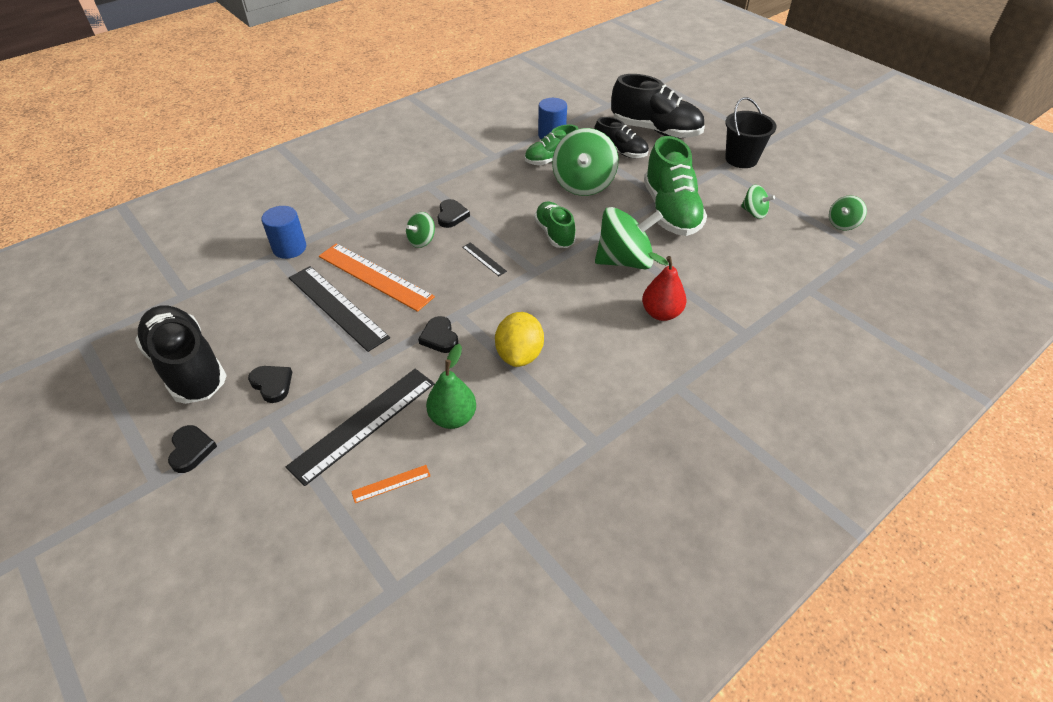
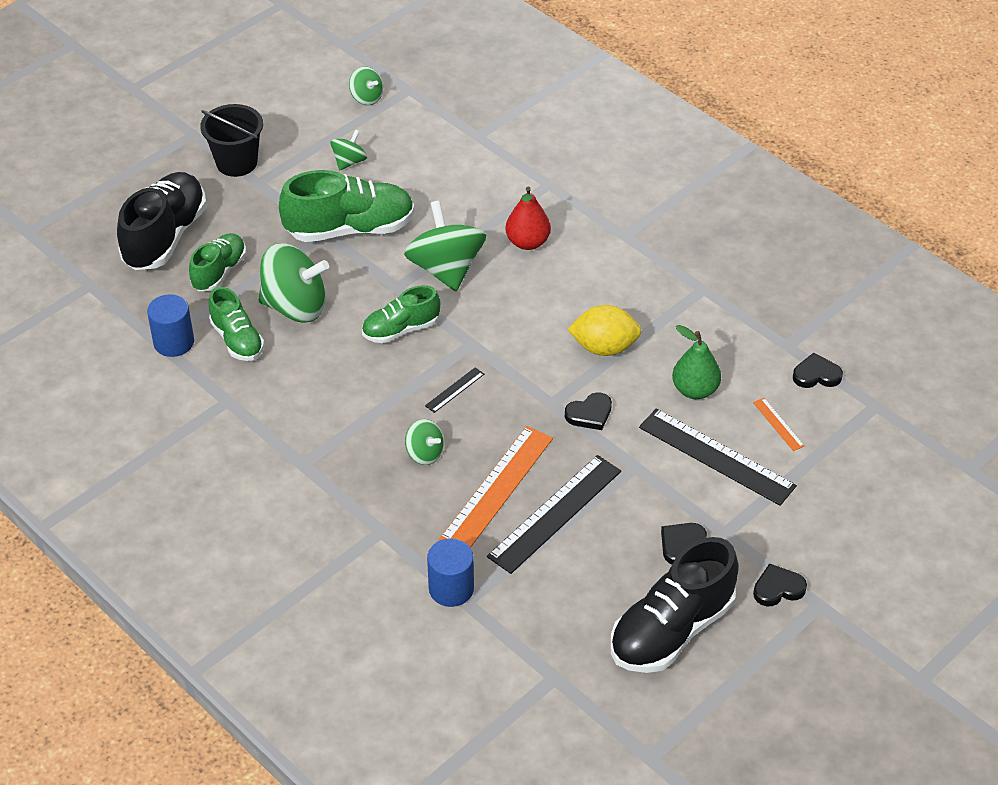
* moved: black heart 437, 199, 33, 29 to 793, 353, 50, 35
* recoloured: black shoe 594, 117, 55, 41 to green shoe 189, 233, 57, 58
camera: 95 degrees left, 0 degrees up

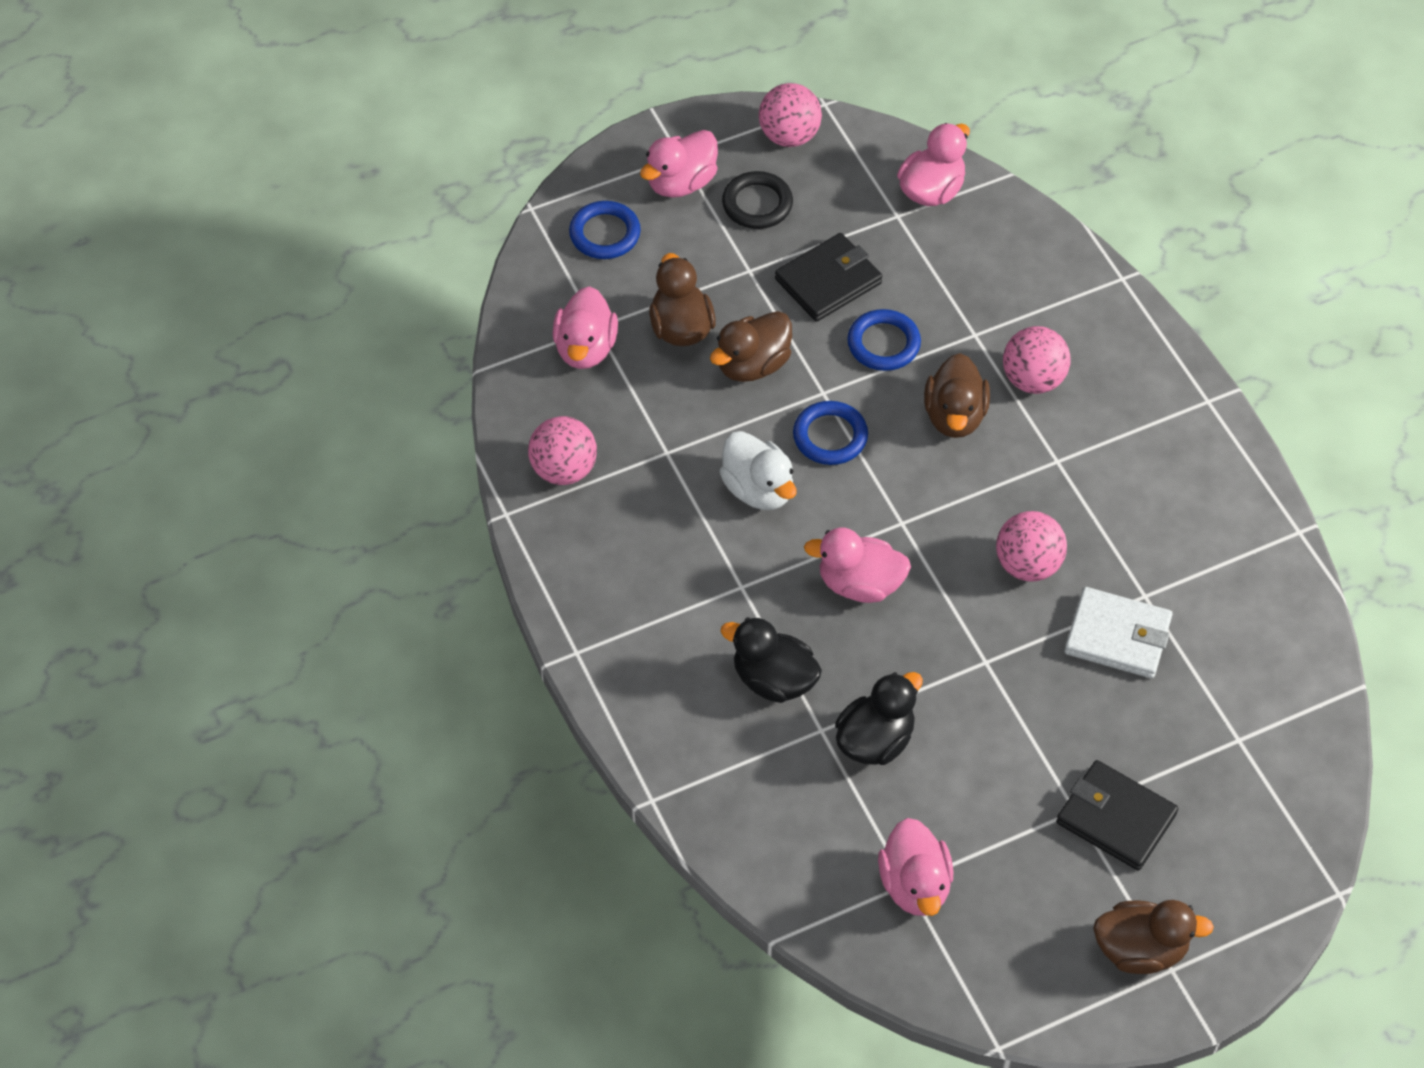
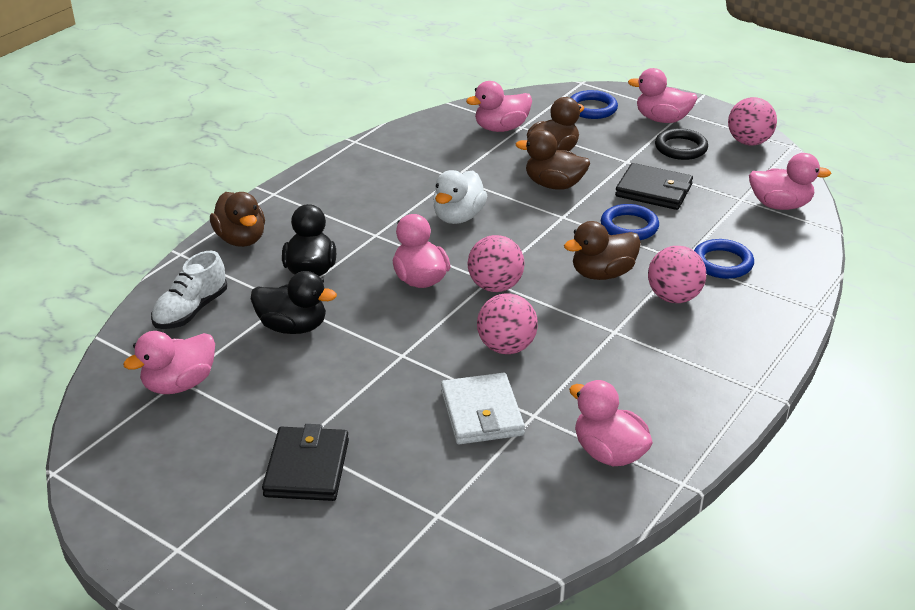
* added: white shoe 151, 251, 76, 78
* added: pink duck 569, 380, 84, 86
* moved: pink ball 528, 416, 69, 69 to 467, 235, 57, 57
* moved: blue ring 793, 401, 75, 64 to 694, 239, 60, 40
* moved: brown duck 1093, 900, 121, 74 to 210, 192, 55, 55
camera: 60 degrees right, 20 degrees down

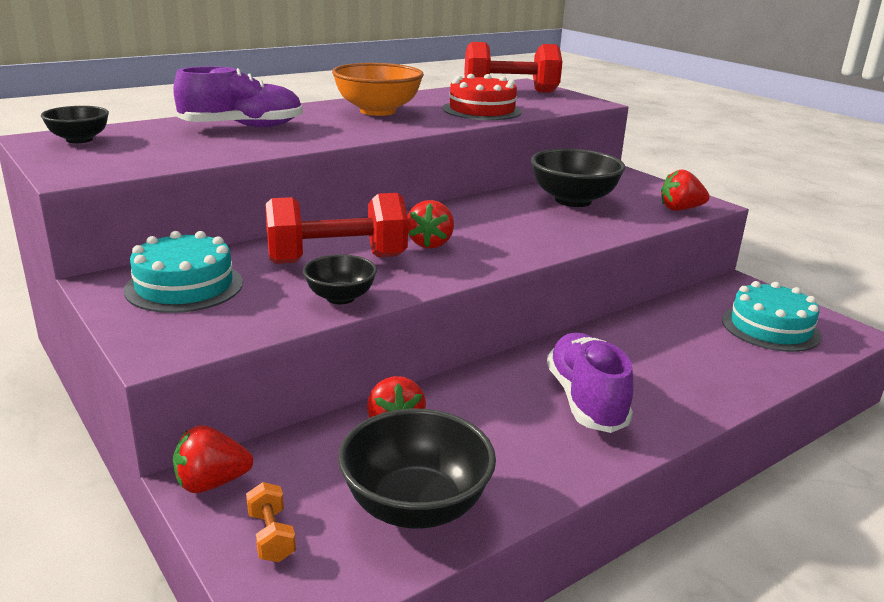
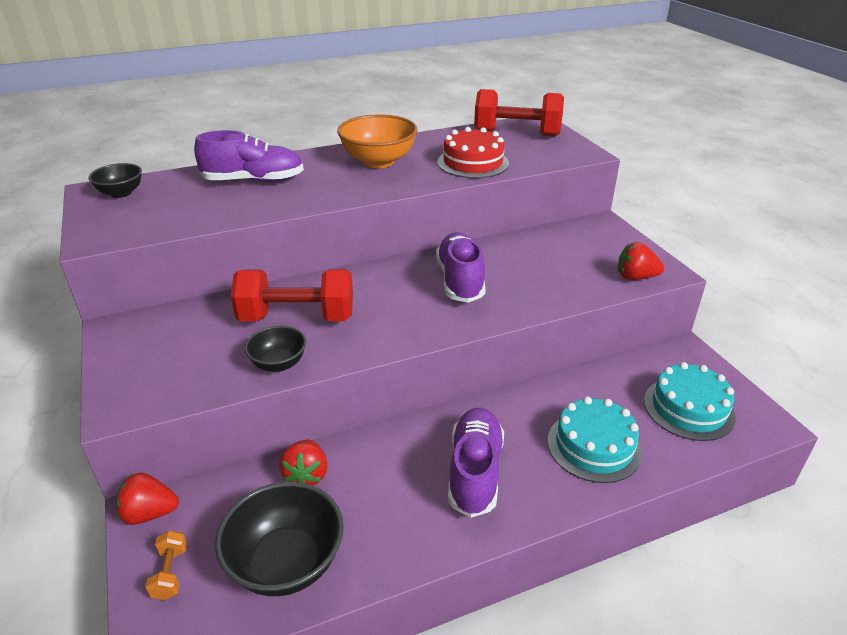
* removed: red strawberry 407, 200, 47, 48
* removed: black bowl 531, 149, 94, 58
* added: purple shoe 436, 232, 50, 71
* moved: turquoise cake 124, 231, 119, 82 to 548, 397, 94, 86
camera: 15 degrees right, 10 degrees up

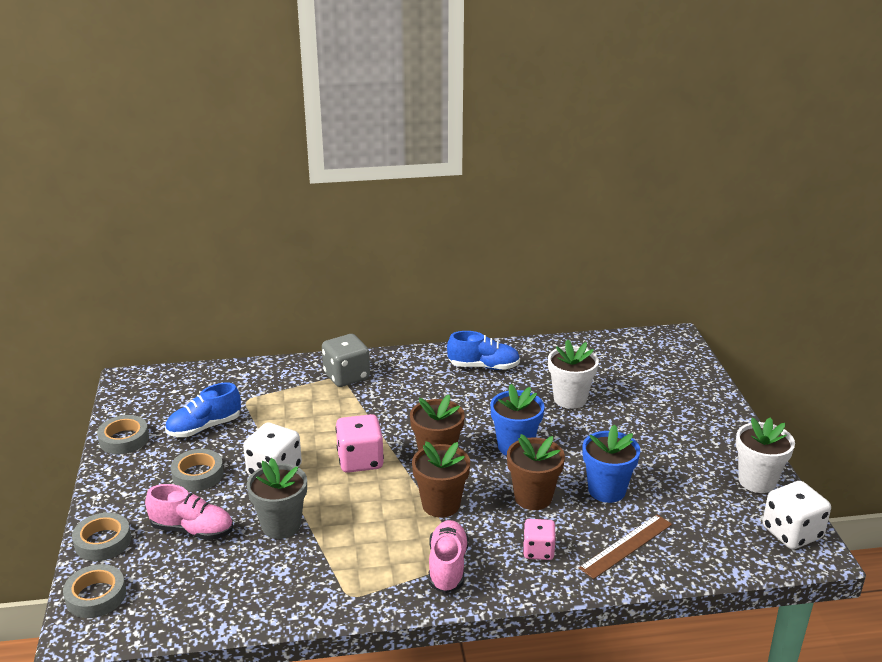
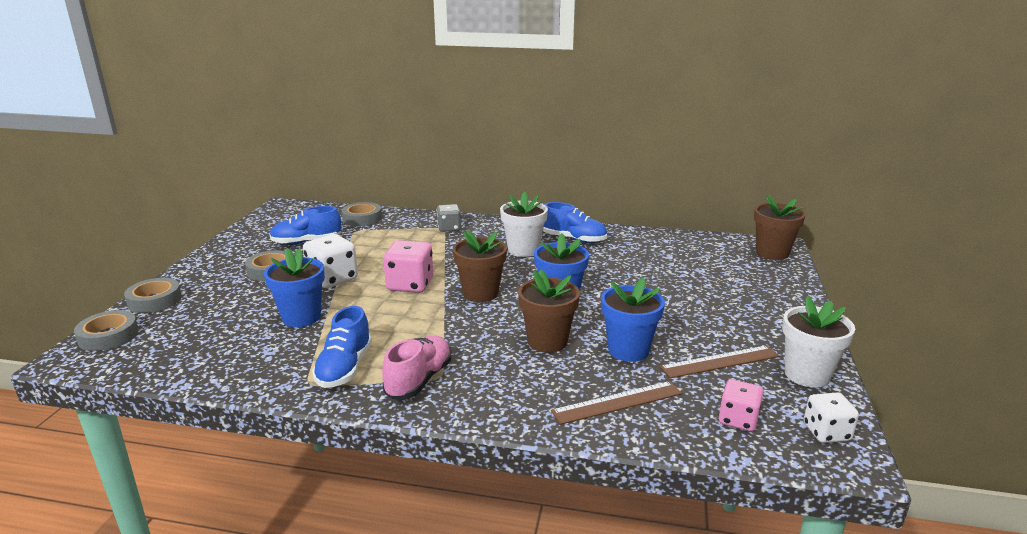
* removed: pink shoe 145, 484, 88, 56
* added: blue shoe 312, 306, 60, 82
* added: brown ruler 660, 345, 119, 33
* moved: grey tape 97, 415, 52, 39 to 342, 202, 40, 24
* moved: brown flower pot 412, 441, 58, 77 to 754, 195, 52, 65
* moved: pink dice 523, 519, 33, 41 to 719, 379, 44, 52
* moved: white flower pot 548, 339, 51, 70 to 500, 192, 48, 65
* recoloured: grey flower pot 247, 458, 60, 81 to blue flower pot 264, 248, 61, 79
* resized: grey dice 322, 334, 48, 53 = 437, 204, 24, 28 x0.64
* resized: white dice 763, 481, 68, 68 = 804, 392, 55, 51 x0.64
camera: 20 degrees right, 5 degrees down

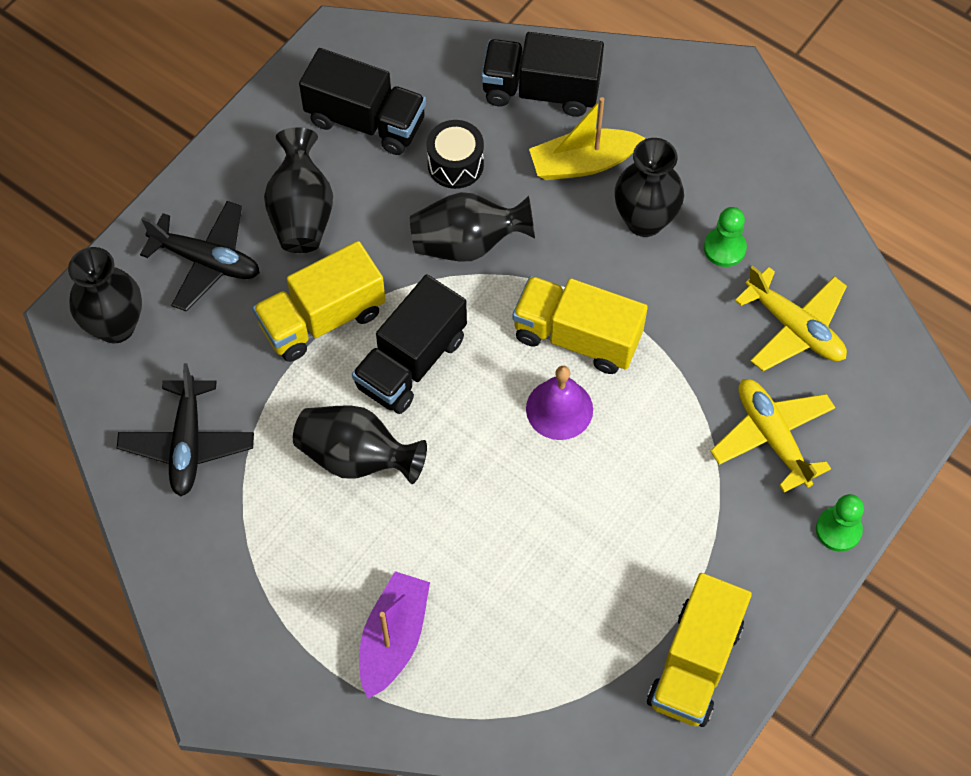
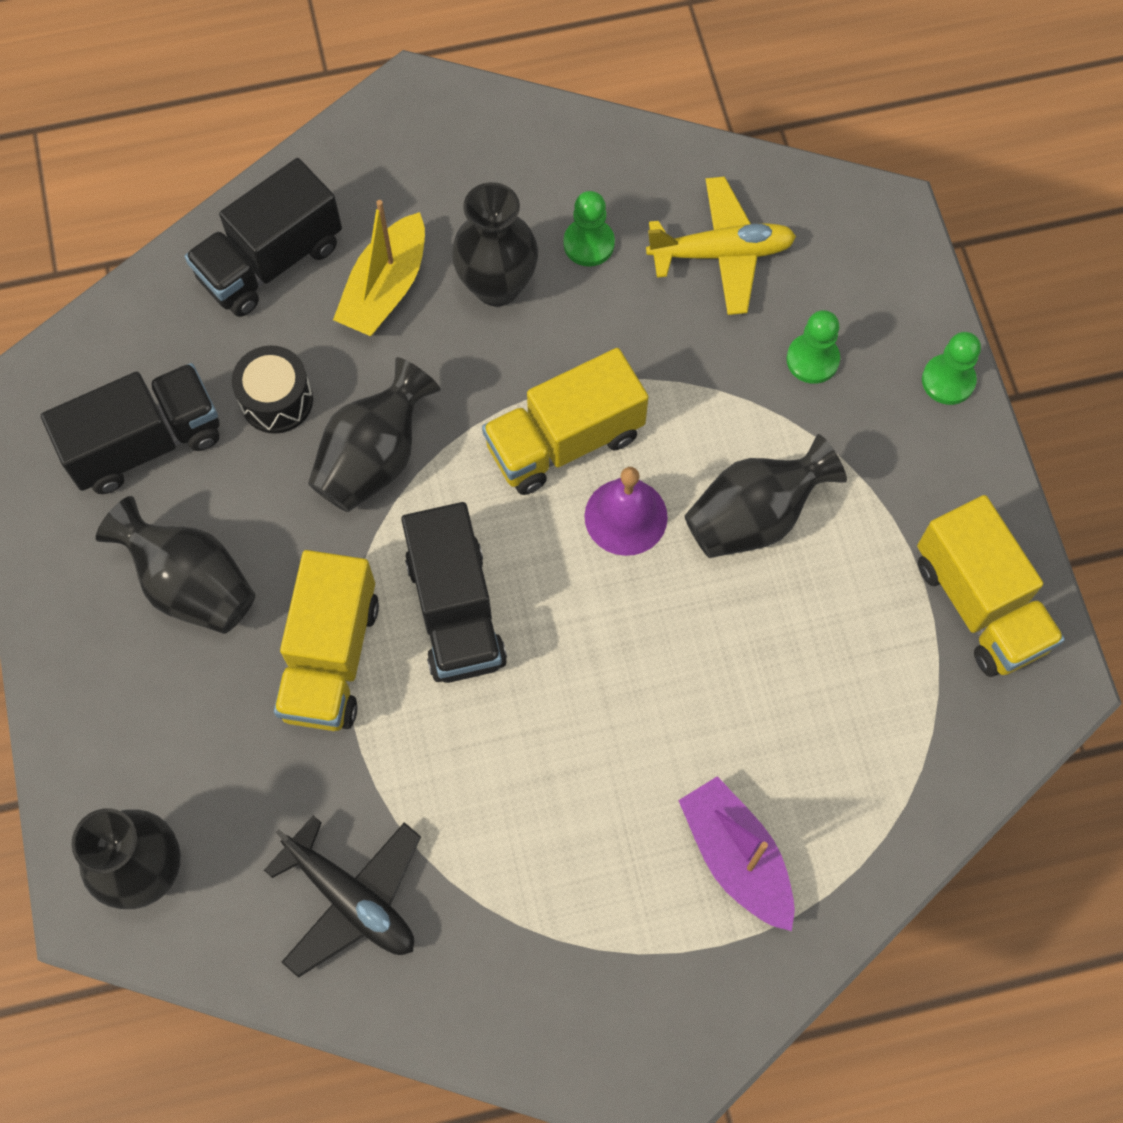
* removed: black plane 140, 201, 120, 110
* moved: black vase 293, 405, 134, 79 to 685, 434, 162, 124
* replaced: yellow plane 710, 379, 126, 113 to green pawn 786, 310, 54, 74
camera: 50 degrees left, 5 degrees up

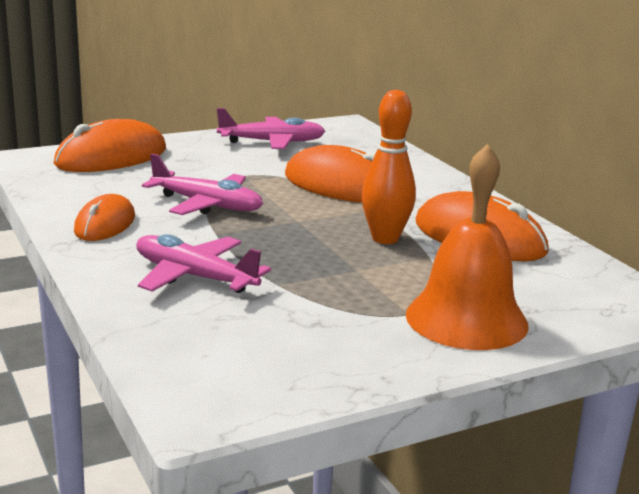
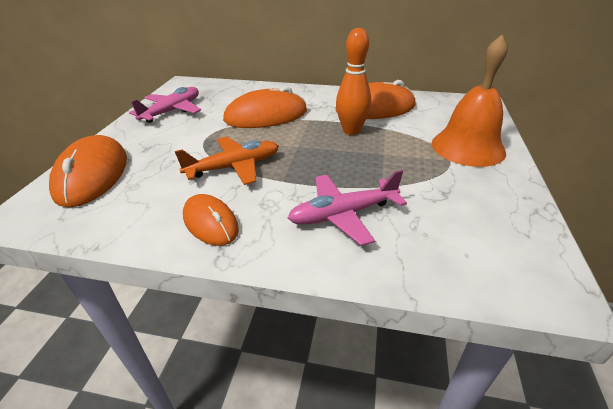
* recoloured: pink plane 142, 154, 121, 61 to orange plane 175, 136, 104, 49
camera: 50 degrees left, 15 degrees up

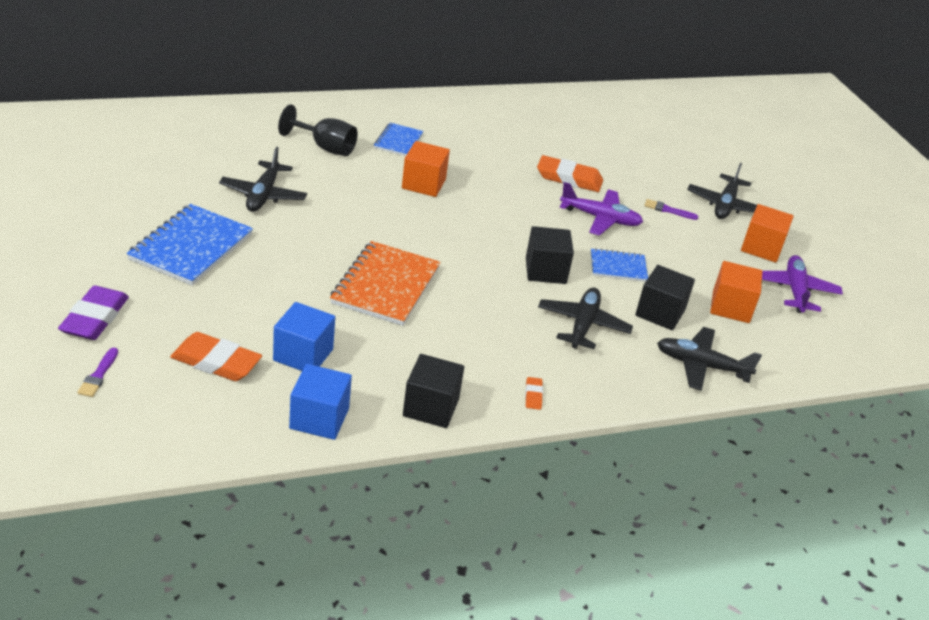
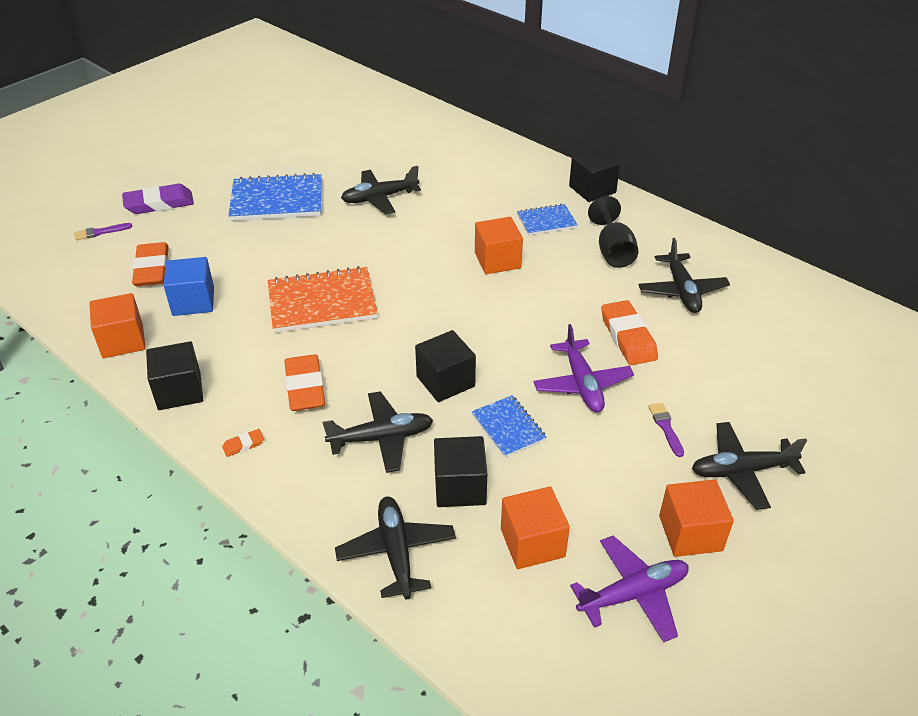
* added: orange eraser 284, 354, 41, 57
* added: black cube 569, 148, 51, 54
* added: black plane 638, 238, 92, 75
* moved: black goblet 278, 104, 80, 52 to 588, 196, 50, 72
* recoloured: blue cube 289, 364, 63, 76 to orange cube 89, 293, 57, 65
camera: 65 degrees right, 5 degrees up

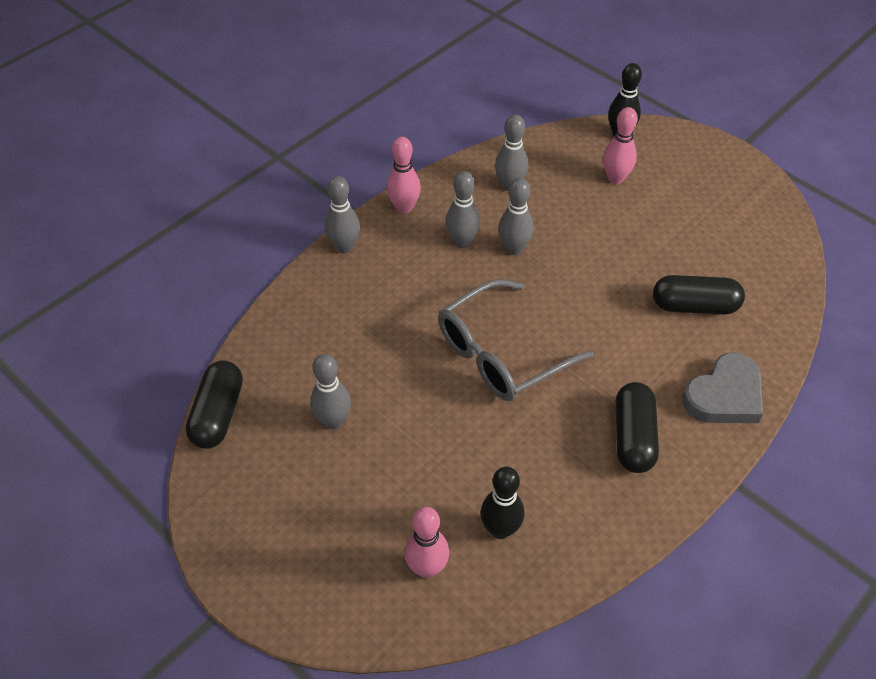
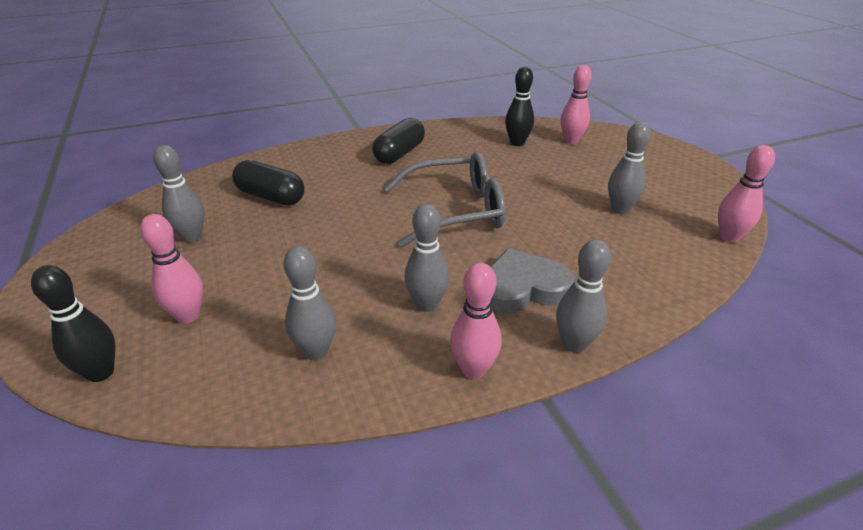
* moved: grey bowling pin 498, 178, 36, 77 to 153, 145, 51, 98
* moved: grey heart 682, 352, 81, 71 to 491, 249, 83, 65
* replaced: black capsule 186, 360, 57, 89 to pink bowling pin 718, 145, 57, 98
camera: 155 degrees left, 15 degrees down

